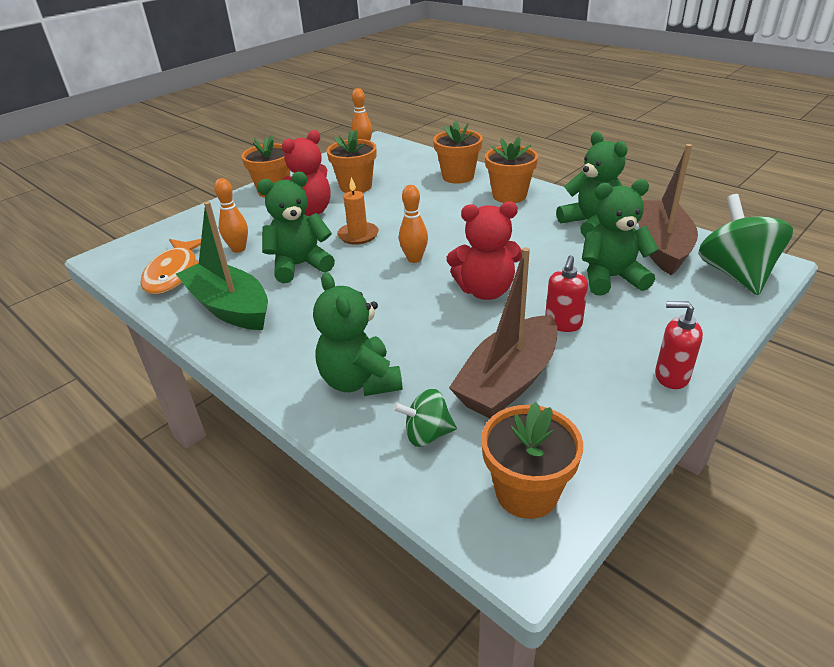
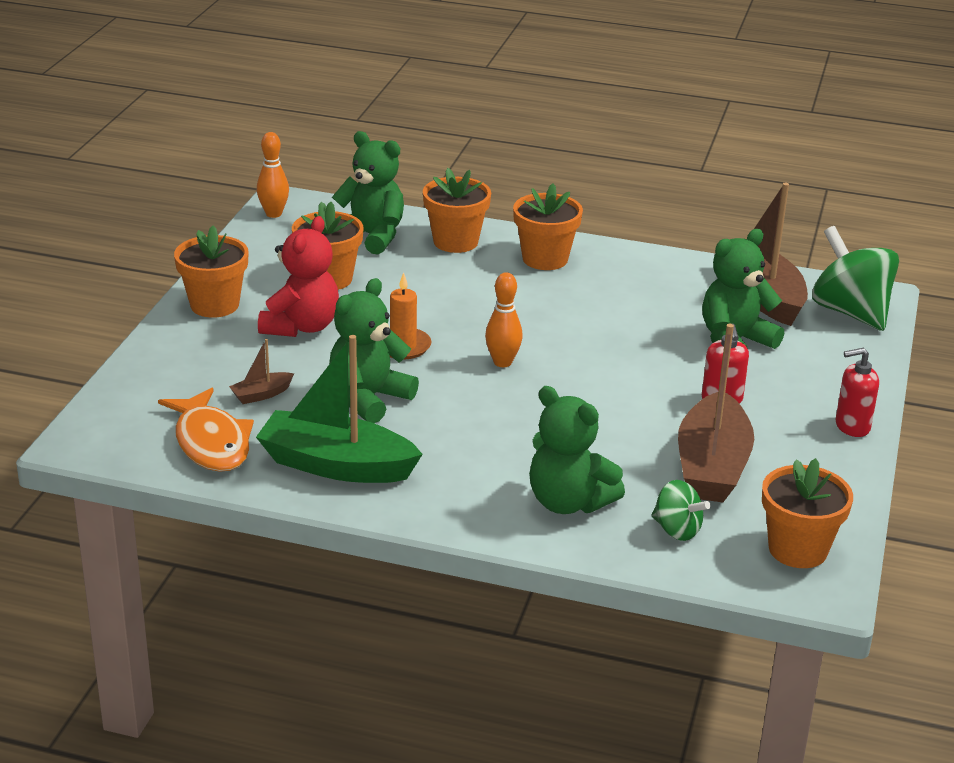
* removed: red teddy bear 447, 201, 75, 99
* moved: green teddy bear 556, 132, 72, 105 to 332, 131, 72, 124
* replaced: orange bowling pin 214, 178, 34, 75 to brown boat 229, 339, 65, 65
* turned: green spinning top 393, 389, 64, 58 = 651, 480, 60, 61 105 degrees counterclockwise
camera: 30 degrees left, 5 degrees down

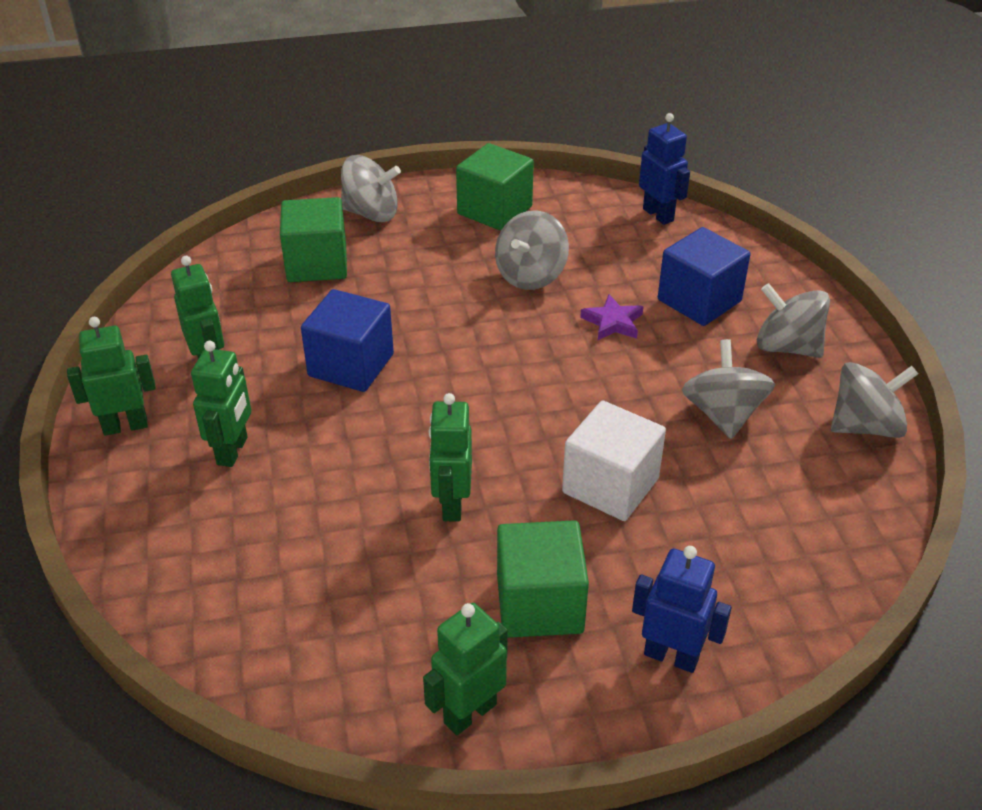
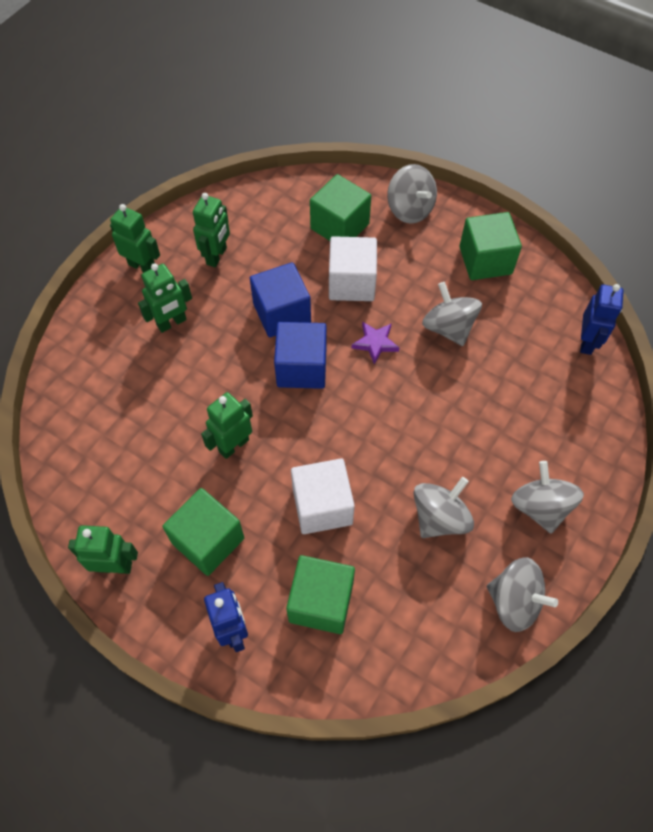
* added: green cube 286, 555, 69, 79
* added: white cube 329, 236, 48, 65
* moved: purple star 580, 294, 63, 46 to 352, 321, 48, 44
* moved: blue cube 658, 227, 93, 99 to 274, 322, 52, 67
* turned: grey spinning top 495, 210, 74, 80 = 422, 282, 60, 64 75 degrees clockwise
camera: 45 degrees right, 20 degrees up

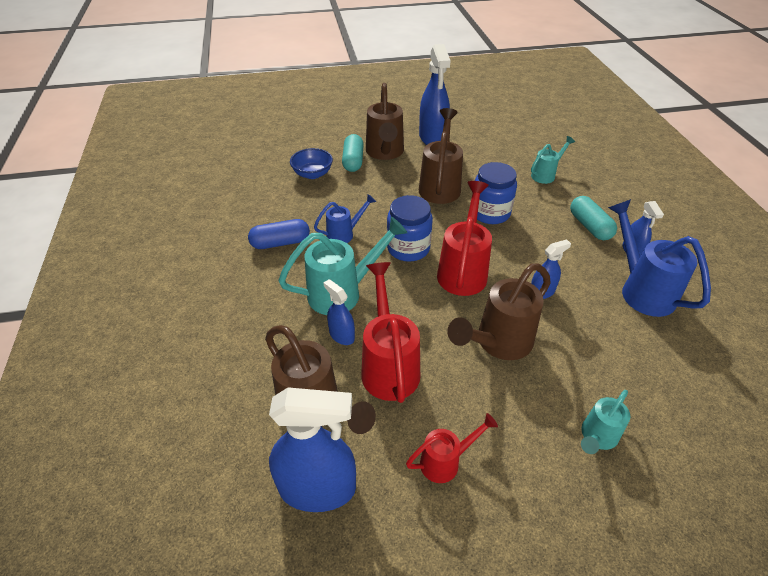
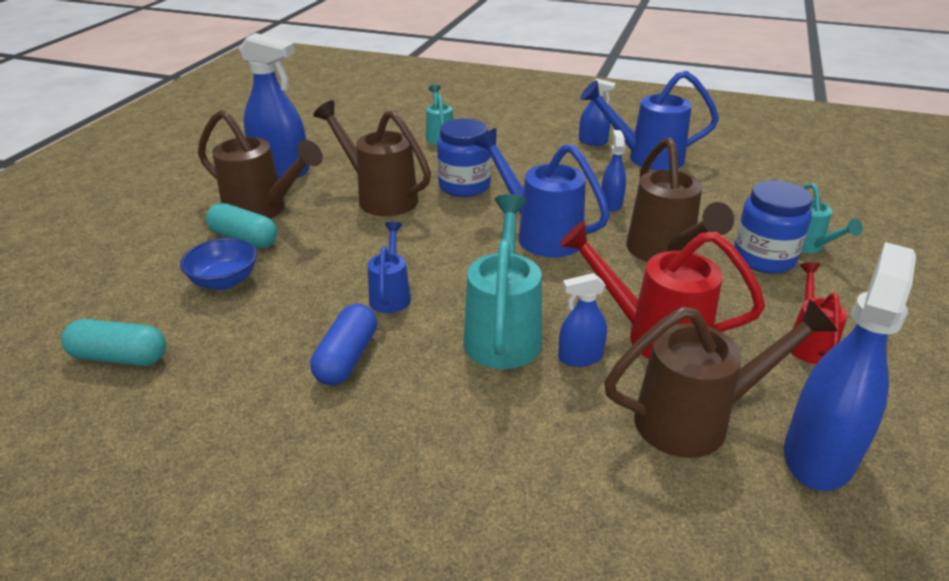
* moved: blue jar 387, 195, 46, 67 to 734, 181, 79, 92
* moved: turquoise capsule 570, 196, 47, 44 to 61, 319, 105, 47
* recoloured: red watering can 437, 181, 55, 115 to blue watering can 474, 128, 136, 130
camera: 60 degrees left, 10 degrees down

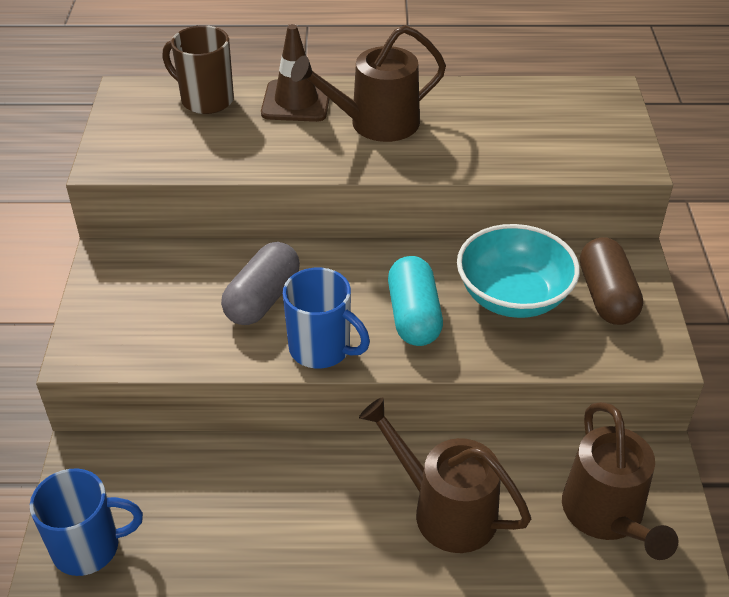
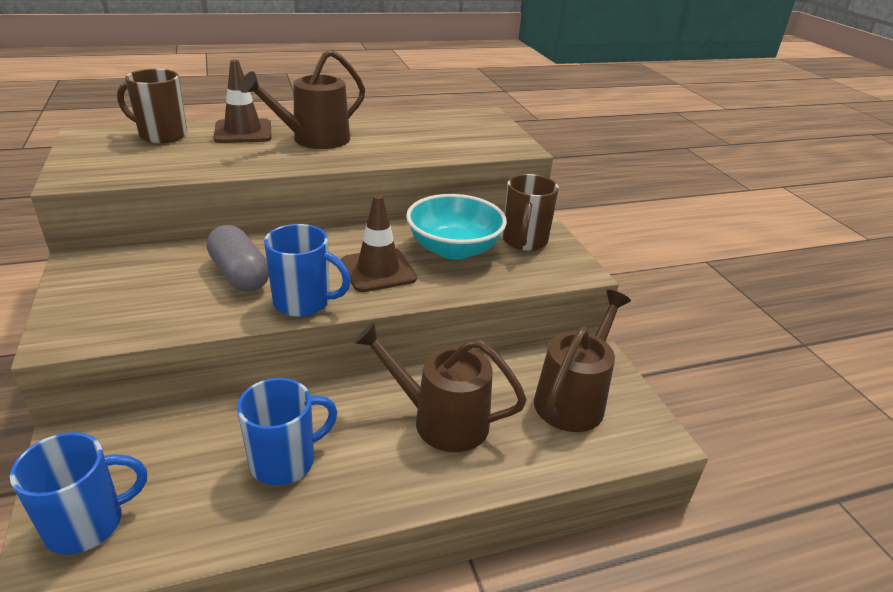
* added: blue mug 237, 378, 100, 108
* replaced: turquoise capsule 388, 256, 55, 90 to brown traffic cone 341, 195, 76, 97
* replaced: brown capsule 580, 237, 63, 88 to brown mug 502, 174, 57, 77
* turned: grey capsule 221, 242, 79, 83 = 206, 225, 63, 67 45 degrees counterclockwise
* turned: brown watering can 562, 402, 116, 158 = 534, 290, 97, 142 120 degrees counterclockwise
camera: 20 degrees left, 10 degrees down

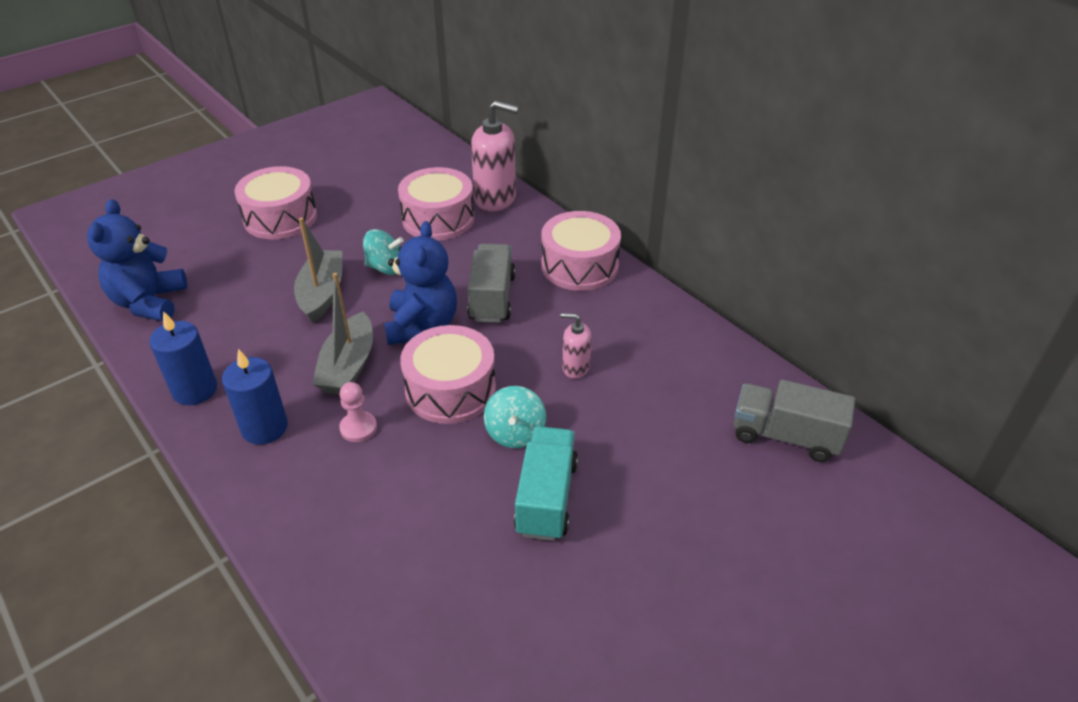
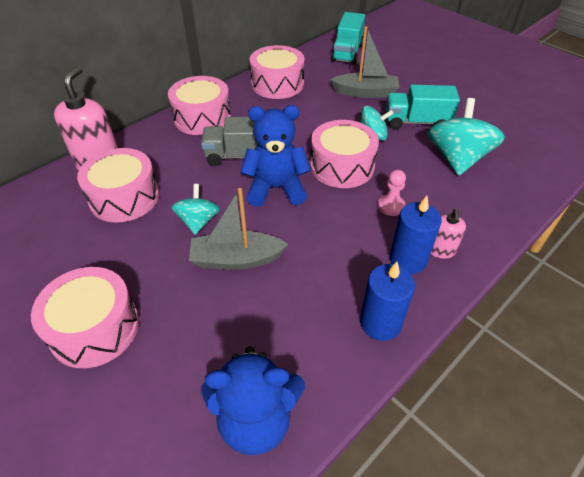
* added: pink drum 249, 45, 55, 54
* added: turquoise spinning top 428, 98, 77, 78
* moved: grey boat 312, 273, 61, 122 to 330, 26, 69, 72
* moved: pink soap dispenser 561, 313, 31, 66 to 431, 209, 35, 50
* recoloured: grey truck 734, 379, 121, 83 to turquoise truck 331, 12, 34, 52
camera: 95 degrees left, 5 degrees up

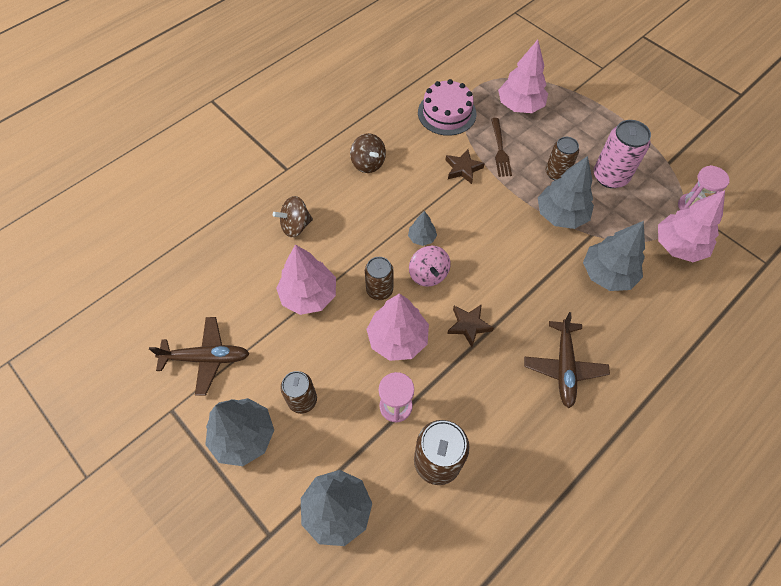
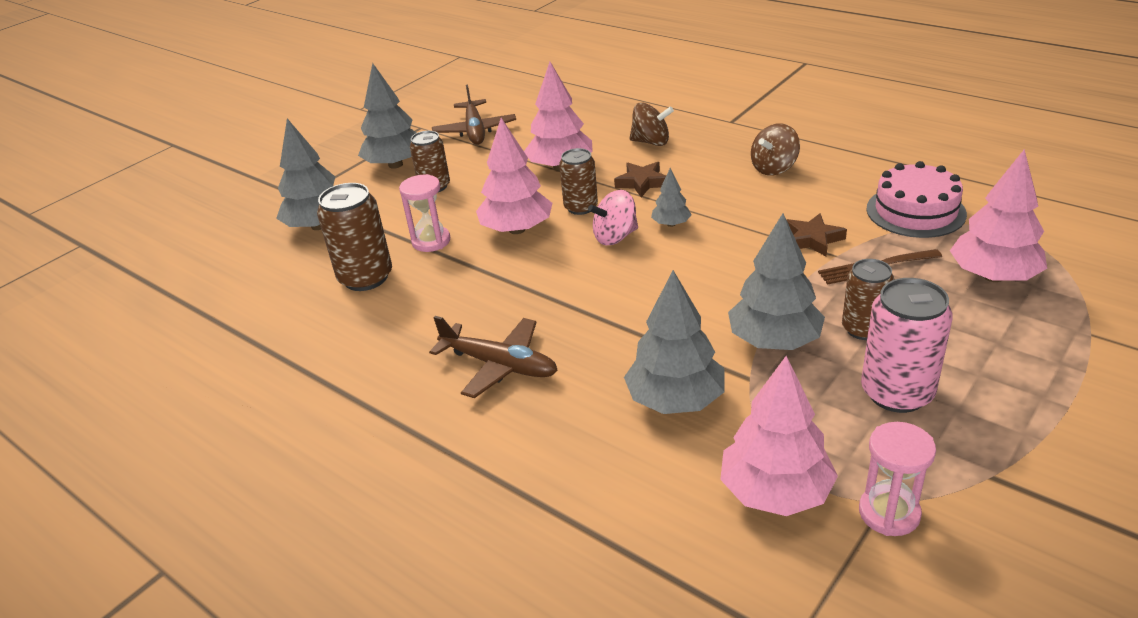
* moved: brown star 447, 304, 47, 43 to 614, 162, 52, 35
* turned: brown spinning top 273, 196, 40, 41 = 629, 102, 45, 44 135 degrees clockwise
* turned: brown plane 524, 312, 86, 96 = 429, 316, 129, 82 150 degrees counterclockwise
camera: 85 degrees right, 25 degrees down

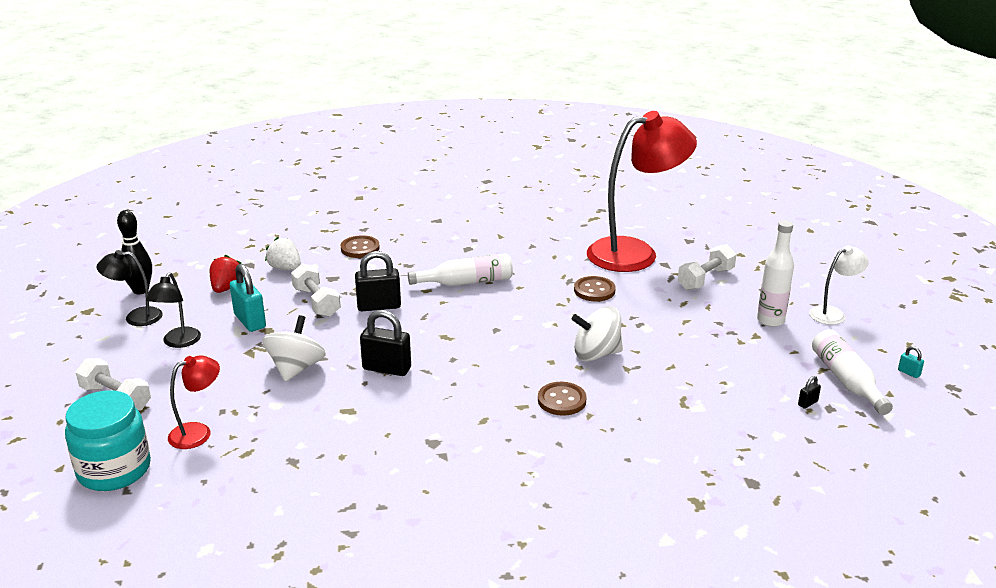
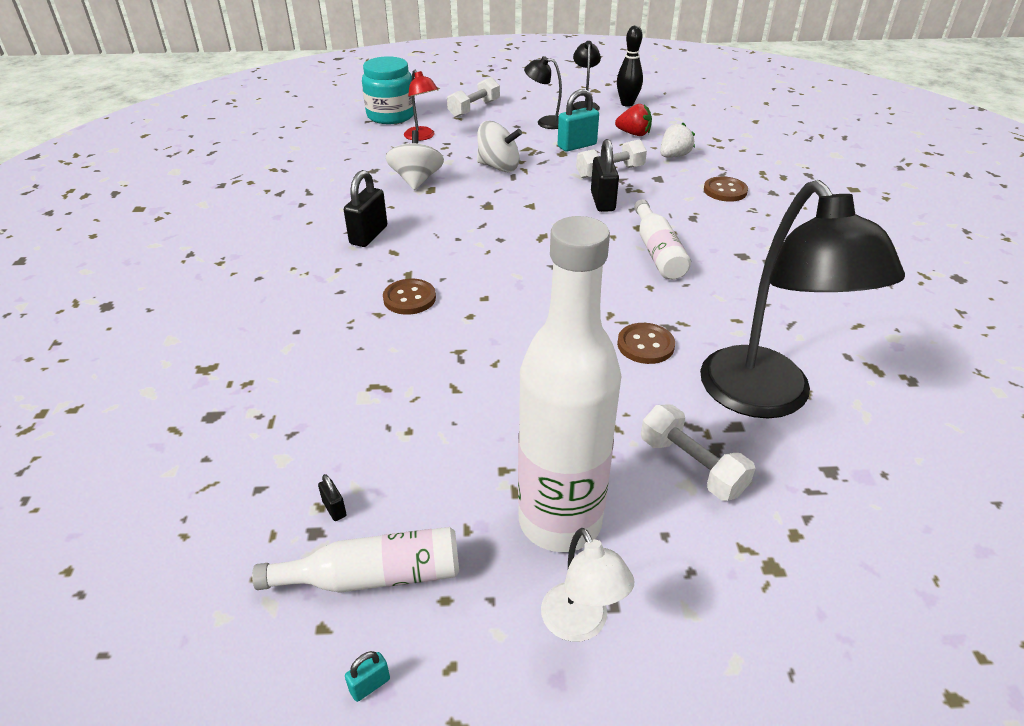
* moved: black padlock 360, 310, 51, 66 to 344, 170, 43, 77
* moved: white spinning top 572, 306, 51, 55 to 386, 130, 58, 60
* recoloured: red lamp 587, 111, 110, 161 to black lamp 700, 180, 205, 238
* resized: white bottle 757, 220, 37, 107 = 518, 216, 103, 336 x1.83
camera: 95 degrees right, 10 degrees up

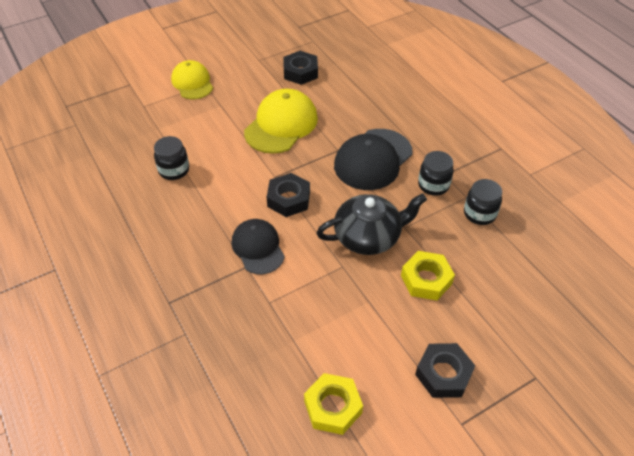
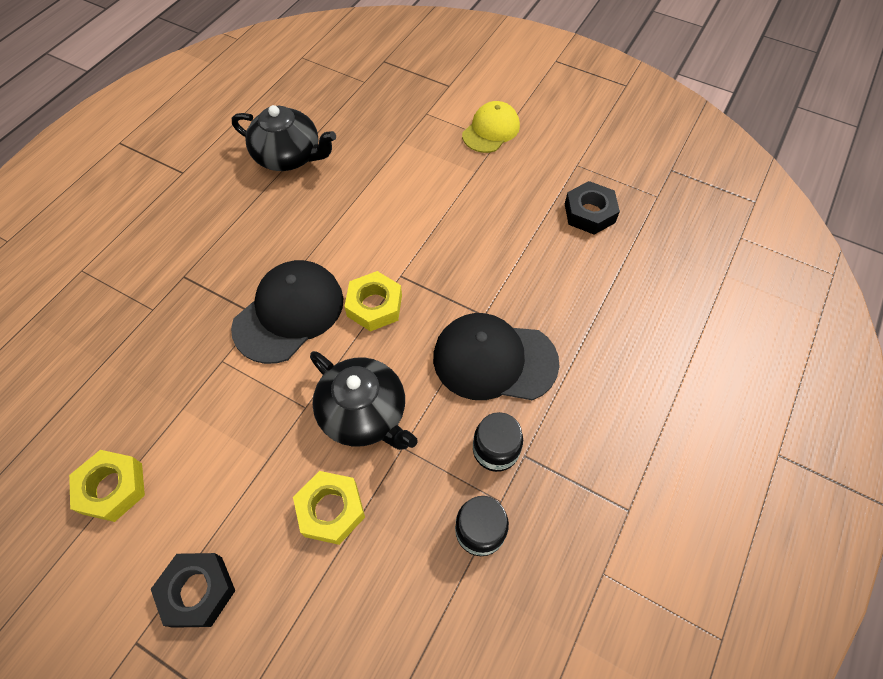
* removed: black jar 154, 136, 35, 44
* removed: yellow cap 244, 89, 74, 65
* added: black teapot 232, 105, 104, 66
* recoloured: black nut 267, 173, 43, 44 to yellow nut 344, 271, 58, 61
* resized: black cap 231, 219, 54, 55 = 231, 260, 113, 104 x1.52
camera: 60 degrees right, 10 degrees up

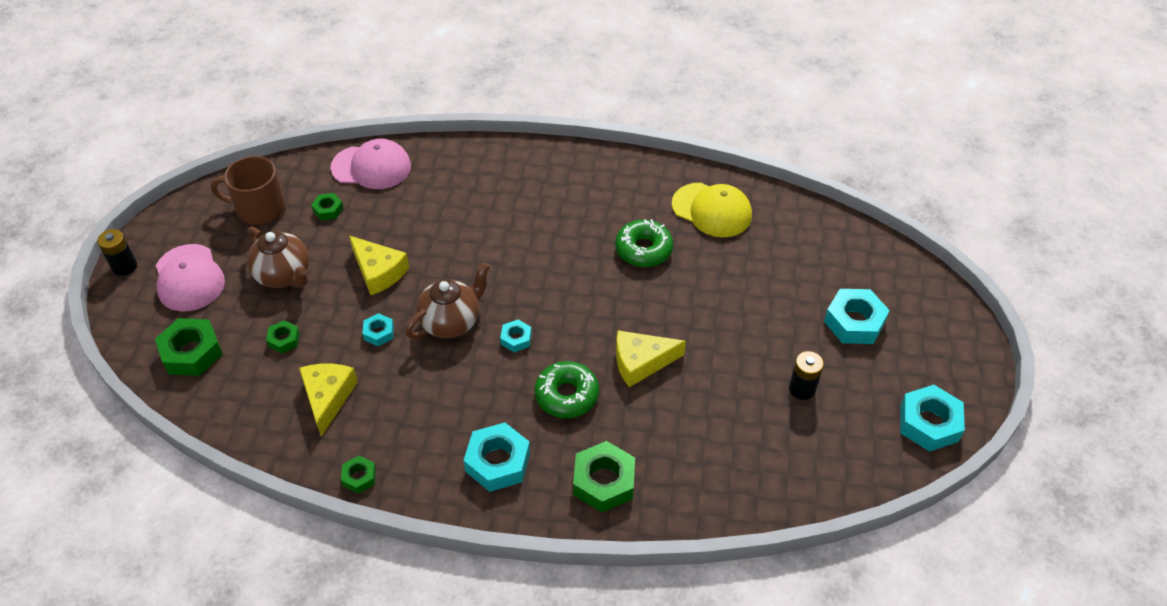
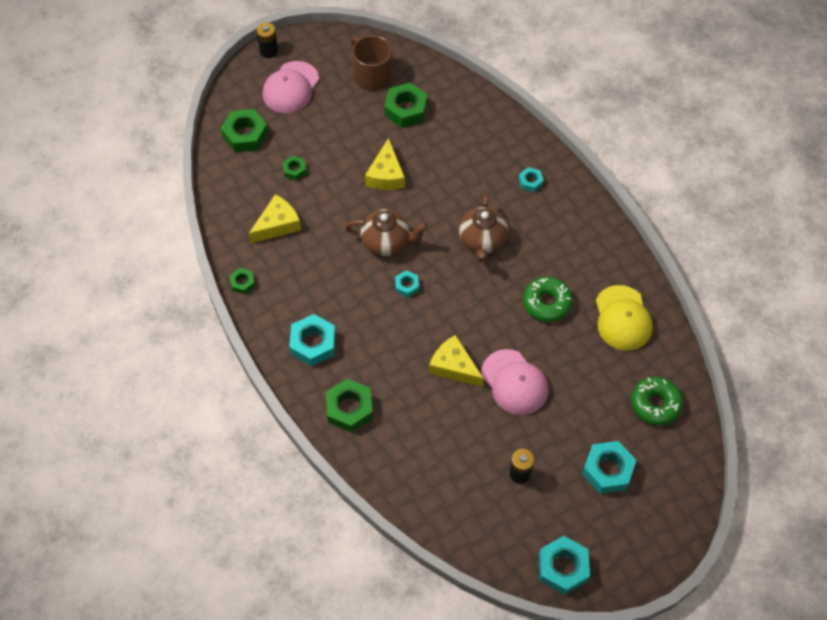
* moved: brown teapot 247, 227, 62, 61 to 459, 194, 49, 68
* moved: pink cap 331, 139, 80, 50 to 481, 349, 67, 66
* moved: turquoise nut 362, 313, 32, 33 to 519, 167, 25, 25
* moved: green donut 534, 361, 65, 57 to 631, 377, 52, 48
* resized: green nut 311, 193, 33, 27 = 384, 83, 43, 45 x1.86
camera: 50 degrees right, 10 degrees up

